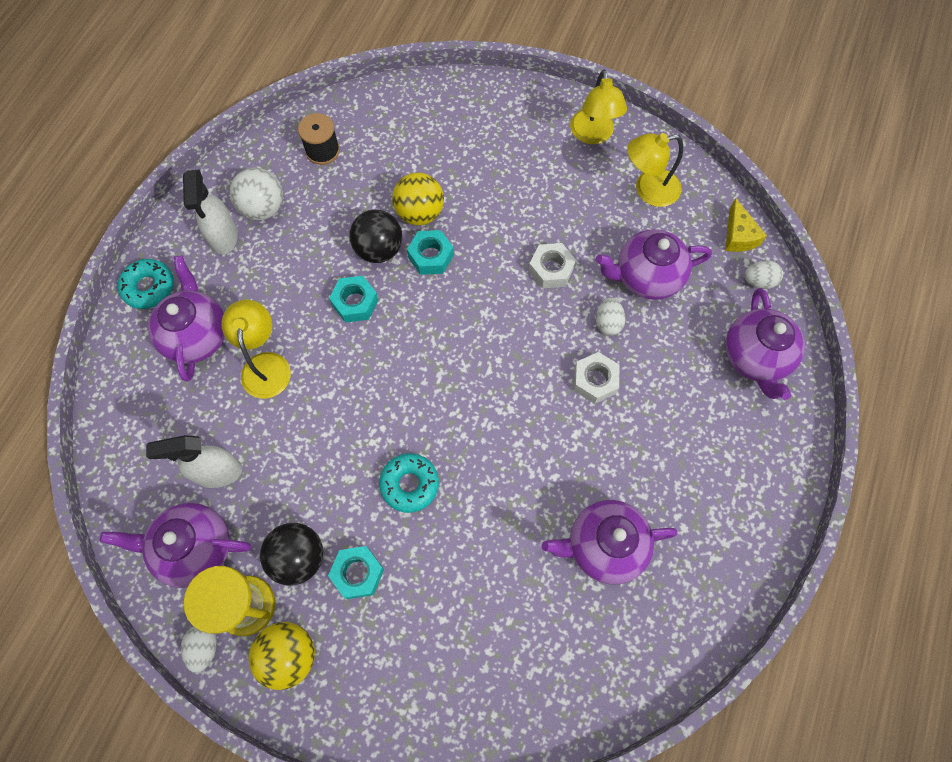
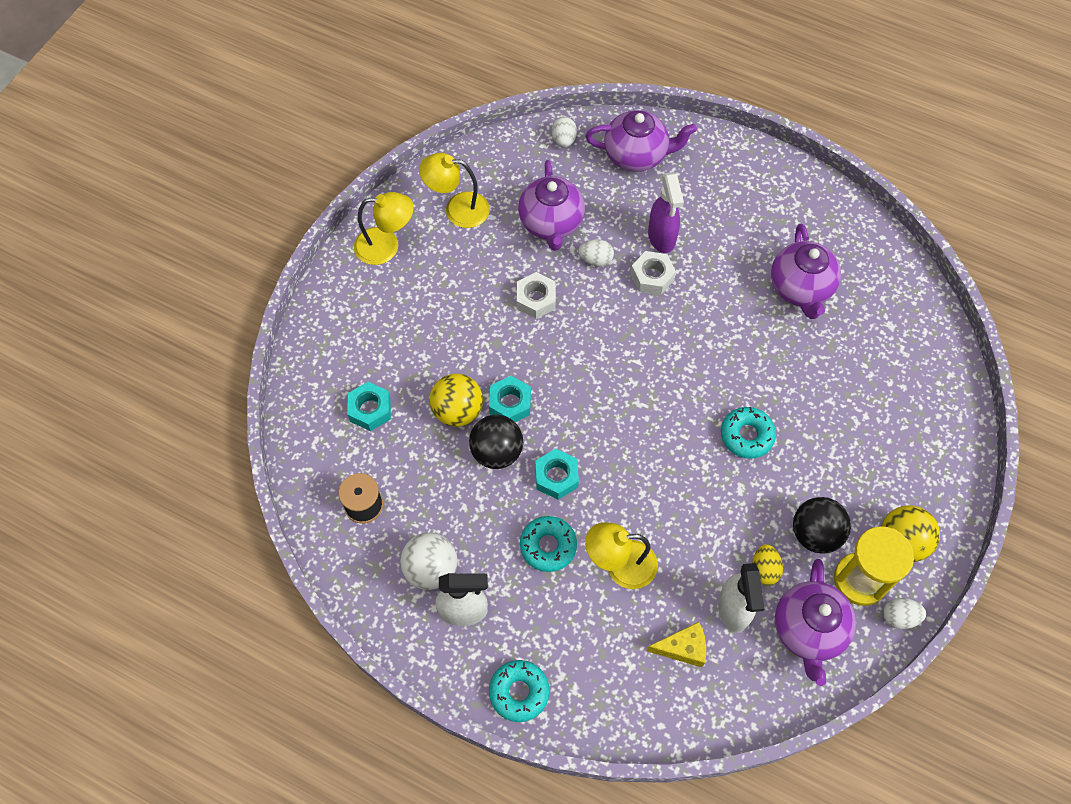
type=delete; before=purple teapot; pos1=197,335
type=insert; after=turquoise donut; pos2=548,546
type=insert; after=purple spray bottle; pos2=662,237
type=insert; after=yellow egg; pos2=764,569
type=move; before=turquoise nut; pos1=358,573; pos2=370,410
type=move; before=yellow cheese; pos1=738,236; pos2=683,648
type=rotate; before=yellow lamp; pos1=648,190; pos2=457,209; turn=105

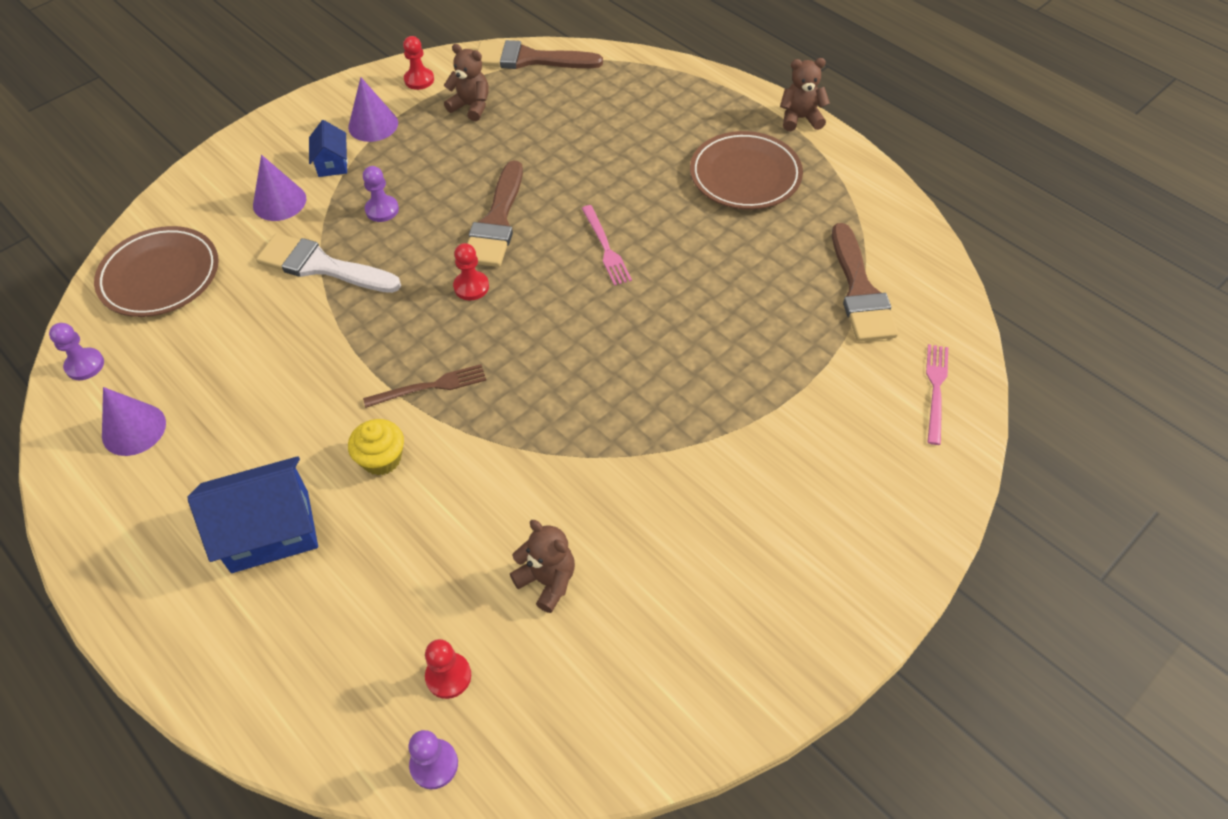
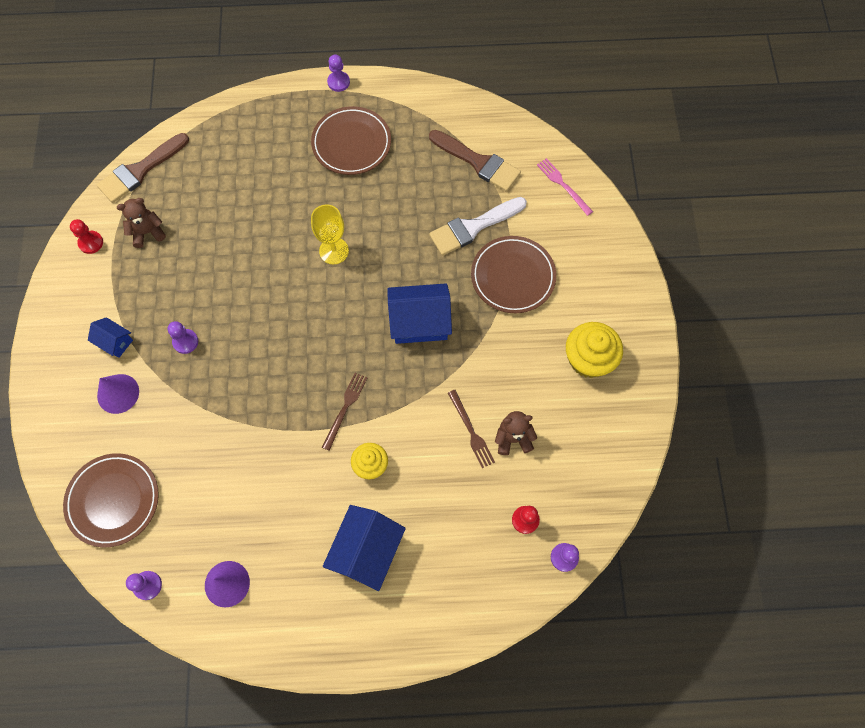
type=delete; before=purple cone; pos1=373,125
type=delete; before=red pawn; pos1=471,287
type=delete; before=brown brush; pos1=496,222
type=insert; after=blue house; pos2=419,322
type=insert; after=brown fork; pos2=471,431
type=insert; after=brown plate; pos2=513,276
type=insert; after=yellow cupcake; pos2=588,359
type=move; before=white brush; pos1=321,266; pos2=473,227
type=replace; before=pink fork; after=yellow goblet; pos1=606,248; pos2=334,251
type=replace; before=brown teddy bear; after=purple pawn; pos1=800,118; pos2=338,82

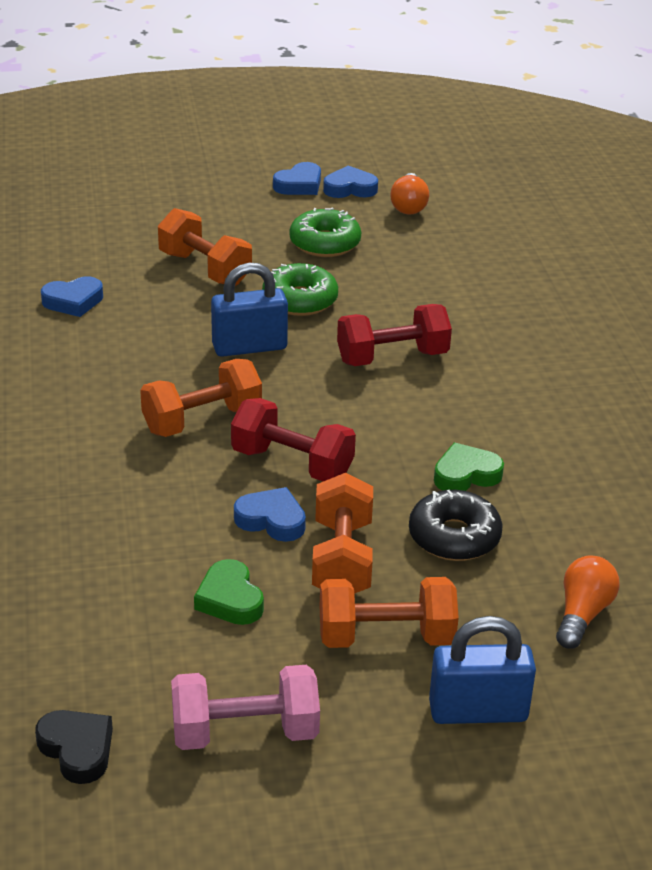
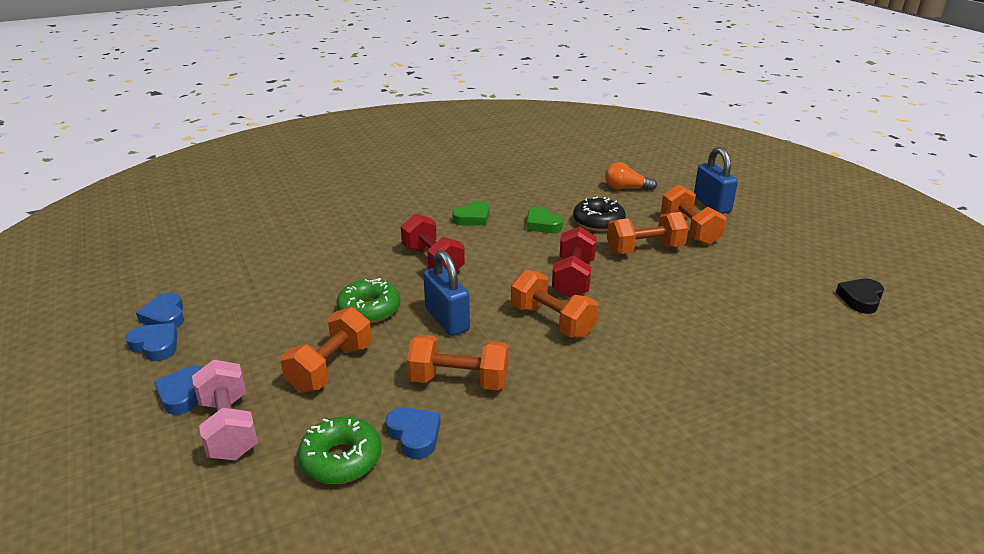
type=delete; before=orange light bulb; pos1=409,205
type=insert; after=orange dumbbell; pos2=459,381
type=move; before=pink dumbbell; pos1=245,732; pos2=229,428
type=move; before=green heart; pos1=230,599; pos2=473,218
type=move; before=blue heart; pos1=271,520; pos2=183,393
type=move; before=green donut; pos1=325,243; pos2=341,459

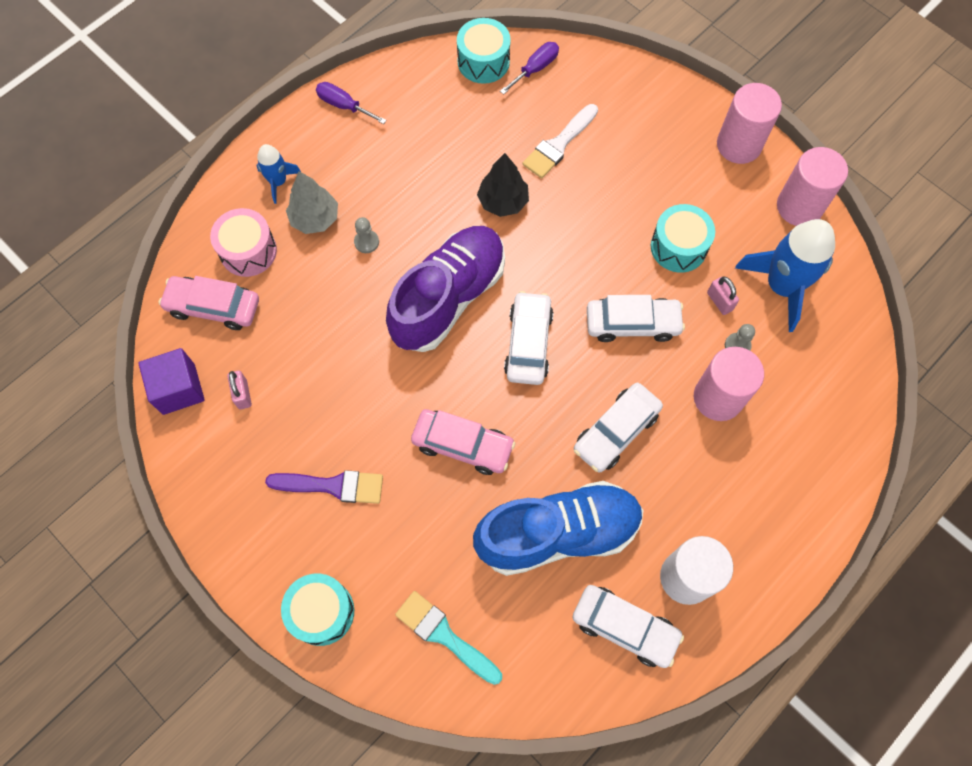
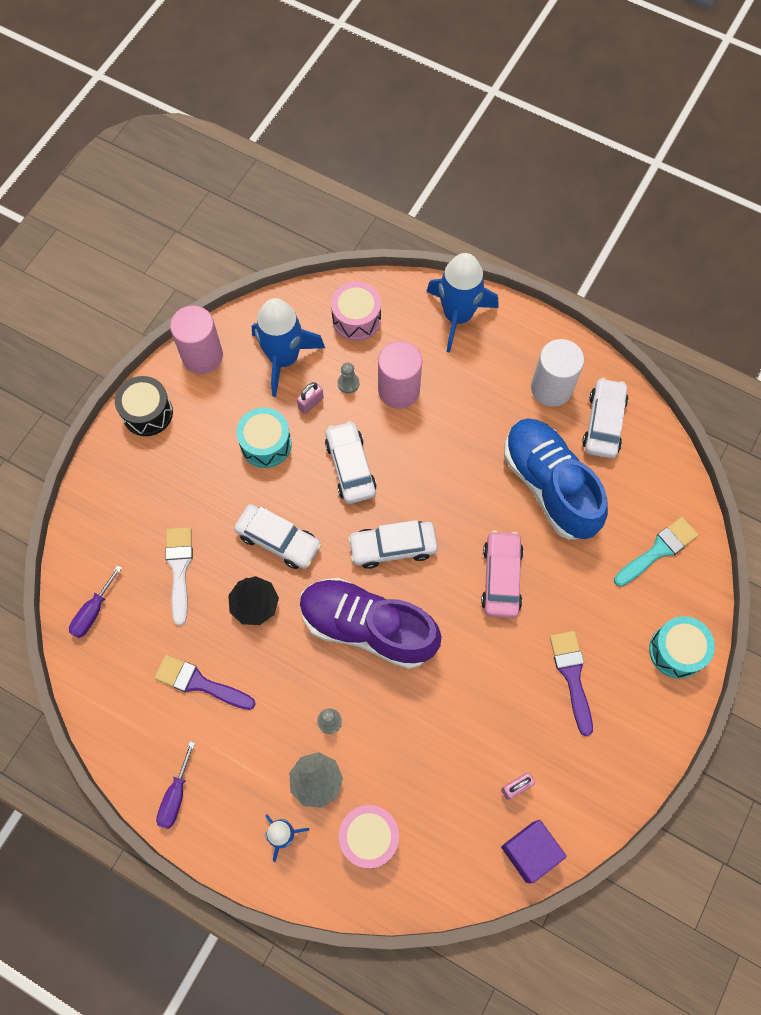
type=delete; before=pink car; pos1=213,307
type=delete; before=turquoise drum; pos1=483,61
type=insert; after=purple brush; pos2=200,683
type=insert; after=pink drum; pos2=356,319
type=insert; after=blue rocket; pos2=457,316
type=move; before=white car; pos1=616,431; pos2=278,540
type=replace; before=pink cylinder; after=black drum; pos1=739,145; pos2=147,413
type=rotate; before=turquoise brush; pos1=444,635; pos2=658,550; turn=-150
type=rotate; before=purple screwdriver; pos1=535,69; pos2=93,612; turn=-90
type=rotate; before=white brush; pos1=559,144; pos2=179,569; turn=-120

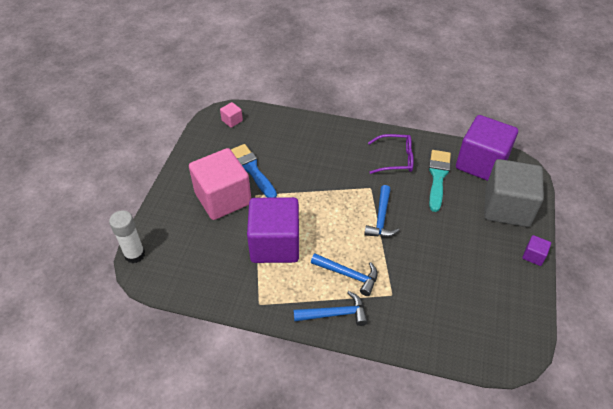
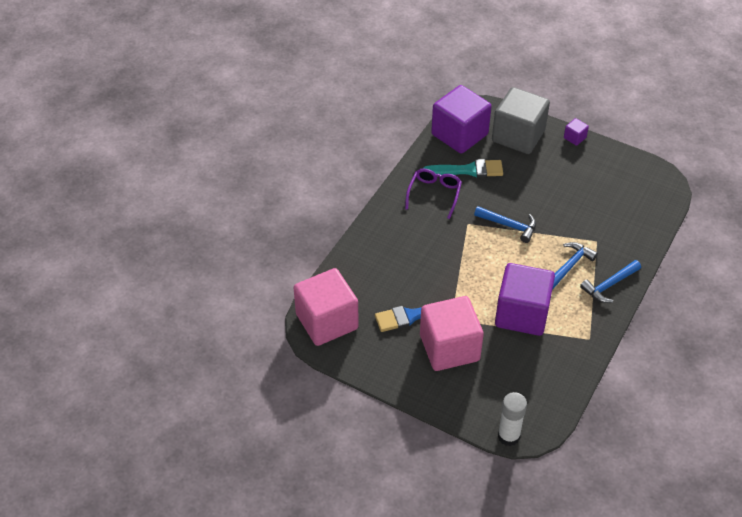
type=rotate; before=blue hammer; pos1=334,314; pos2=609,285; turn=-135
type=rotate; before=turquoise brush; pos1=438,177; pos2=468,170; turn=150
type=resize; before=pink cube; pos1=232,120; pos2=327,321; scale=2.49

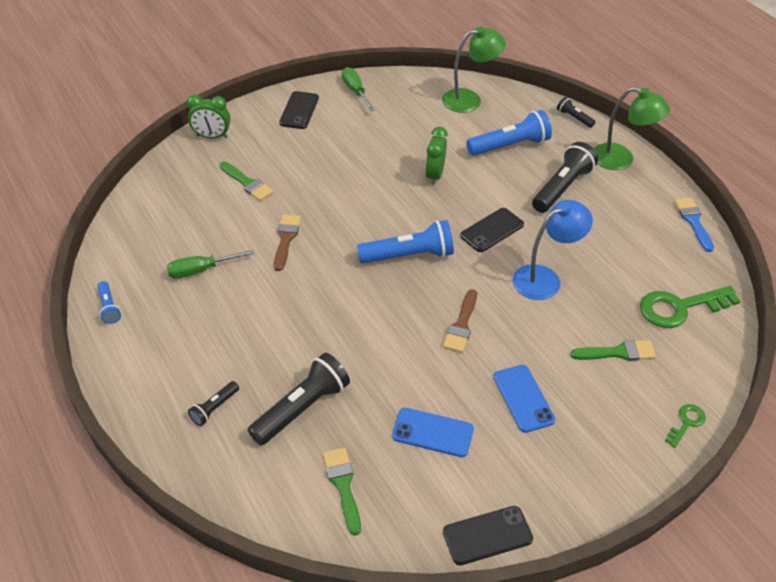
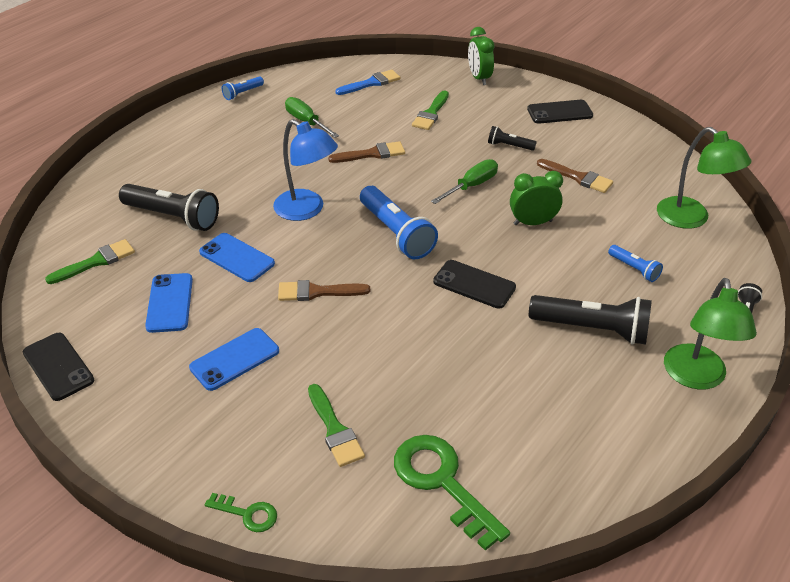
type=insert; after=blue phone; pos2=237,258
type=insert; after=brown brush; pos2=578,177
type=move; before=black flashlight; pos1=214,408; pos2=509,146
type=move; before=green screwdriver; pos1=355,91; pos2=471,186
type=move; before=blue lamp; pos1=545,278; pos2=307,210
type=move; before=blue brush; pos1=693,221; pos2=371,83
type=resize; before=blue flashlight; pos1=510,146; pos2=634,269; scale=0.51

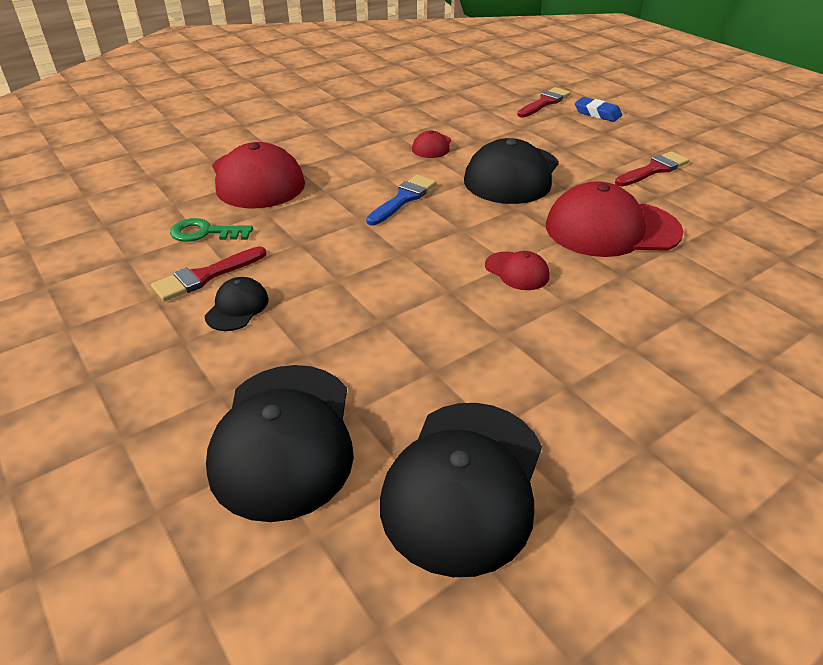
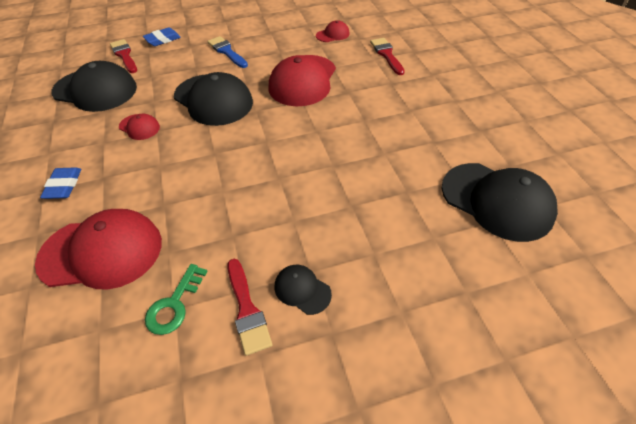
type=insert; after=blue eraser; pos2=63,186
type=move; before=black cap; pos1=284,439; pos2=95,90
type=move; before=blue brush; pos1=403,199; pos2=227,52
type=move; before=red cap; pos1=517,271; pos2=333,34
type=move; before=red brush; pos1=653,170; pos2=387,55

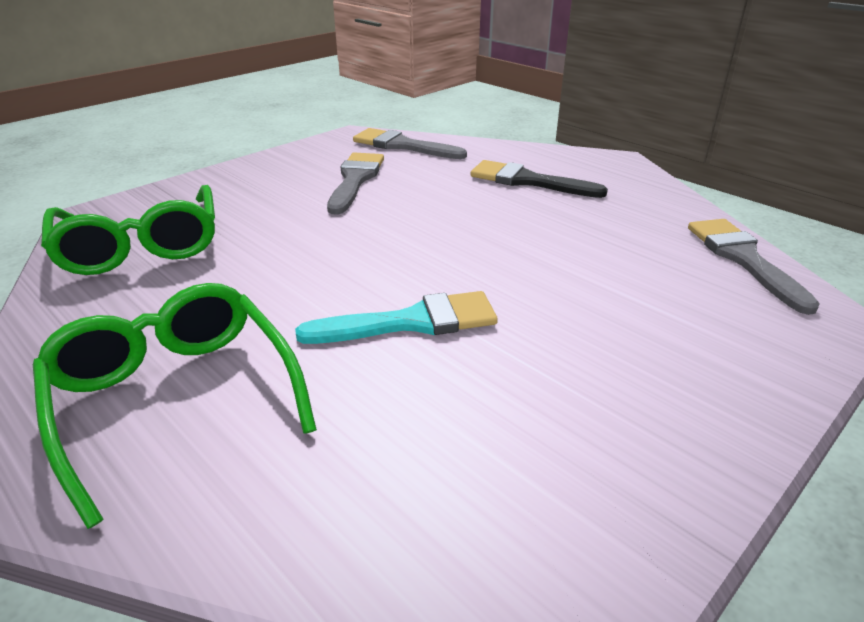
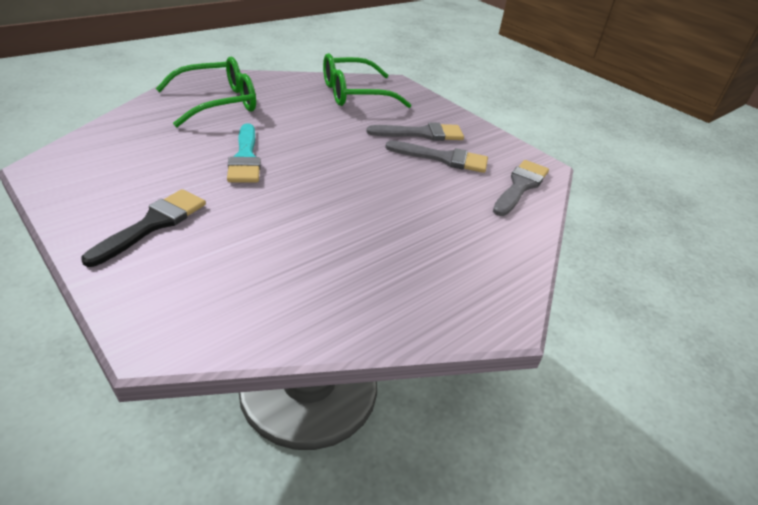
type=move; before=black brush; pos1=528,181; pos2=153,224
type=move; before=grey brush; pos1=743,259; pos2=421,134

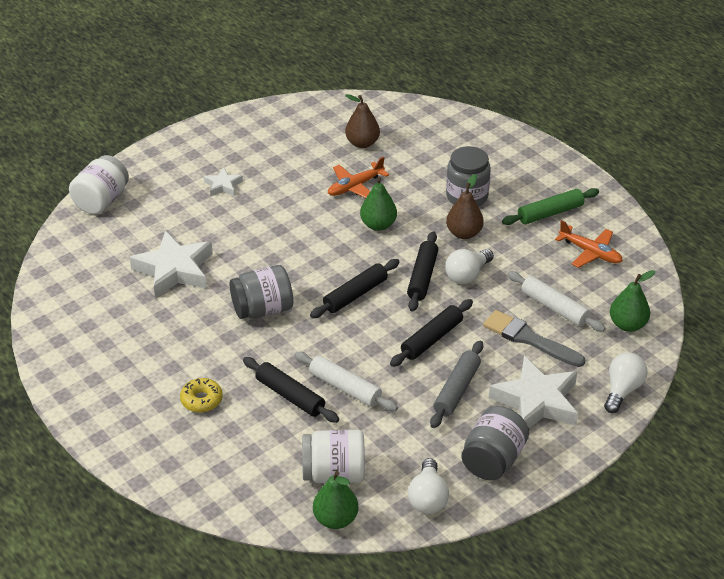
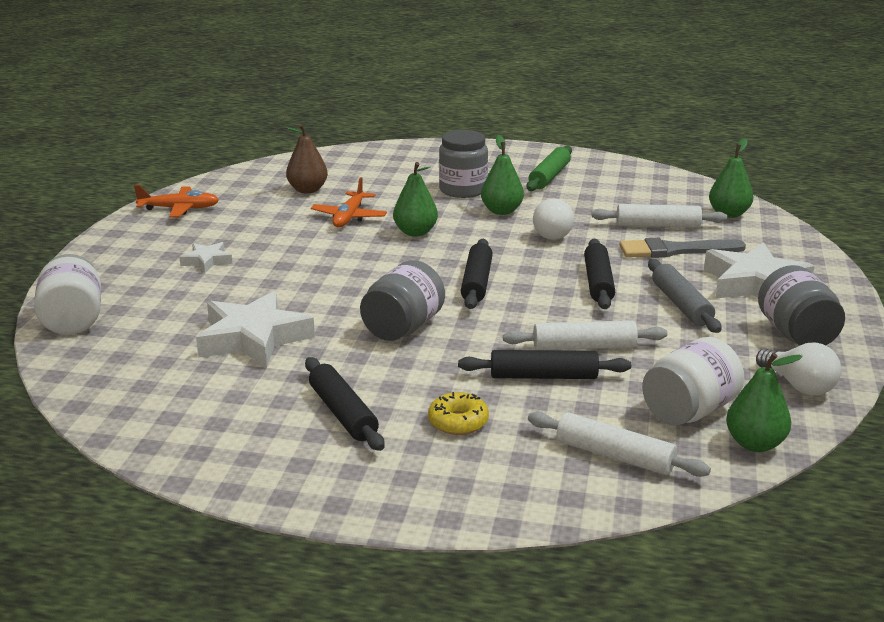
type=delete; before=white light bulb; pos1=622,390
type=insert; after=white rolling pin; pos2=614,455
type=move; before=black rolling pin; pos1=422,277; pos2=343,413
type=move; before=orange plane; pos1=590,252; pos2=179,209
type=recolor; before=brown pear; after=green pear; pos1=464,233; pos2=501,211

